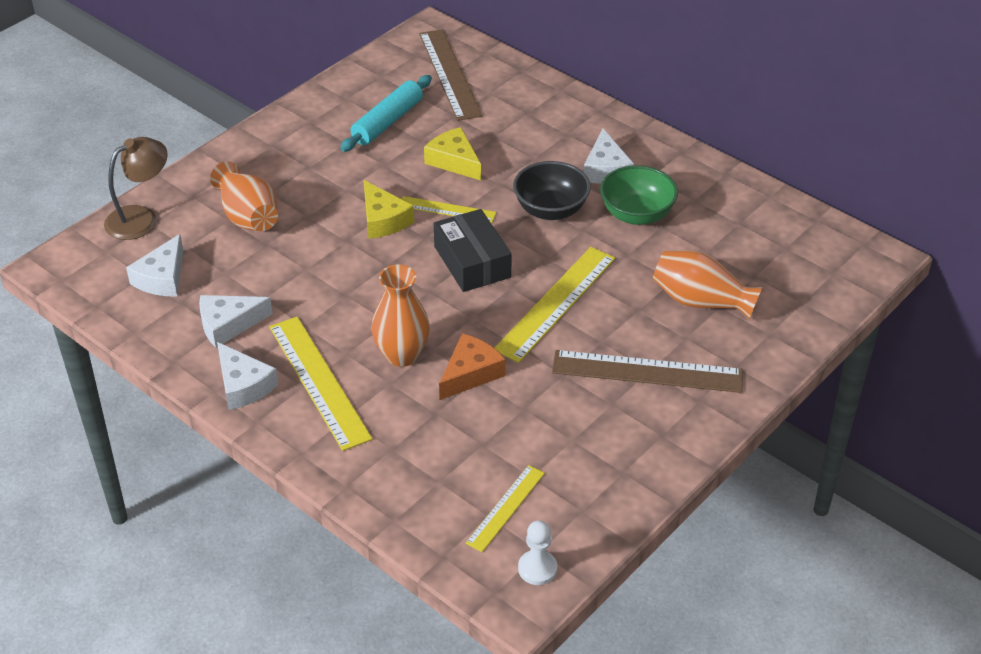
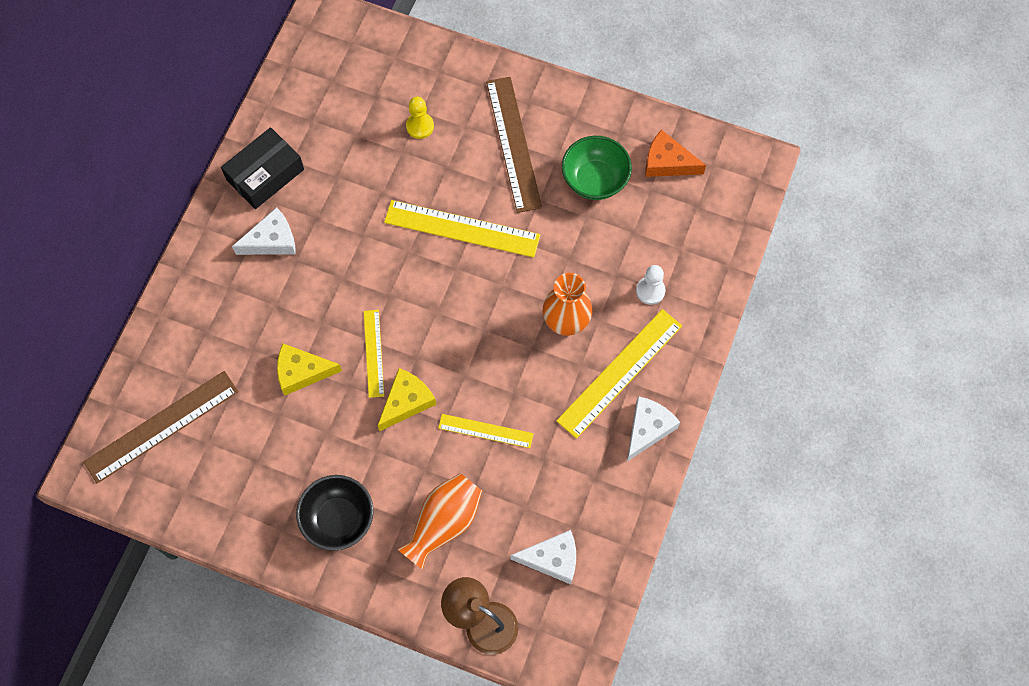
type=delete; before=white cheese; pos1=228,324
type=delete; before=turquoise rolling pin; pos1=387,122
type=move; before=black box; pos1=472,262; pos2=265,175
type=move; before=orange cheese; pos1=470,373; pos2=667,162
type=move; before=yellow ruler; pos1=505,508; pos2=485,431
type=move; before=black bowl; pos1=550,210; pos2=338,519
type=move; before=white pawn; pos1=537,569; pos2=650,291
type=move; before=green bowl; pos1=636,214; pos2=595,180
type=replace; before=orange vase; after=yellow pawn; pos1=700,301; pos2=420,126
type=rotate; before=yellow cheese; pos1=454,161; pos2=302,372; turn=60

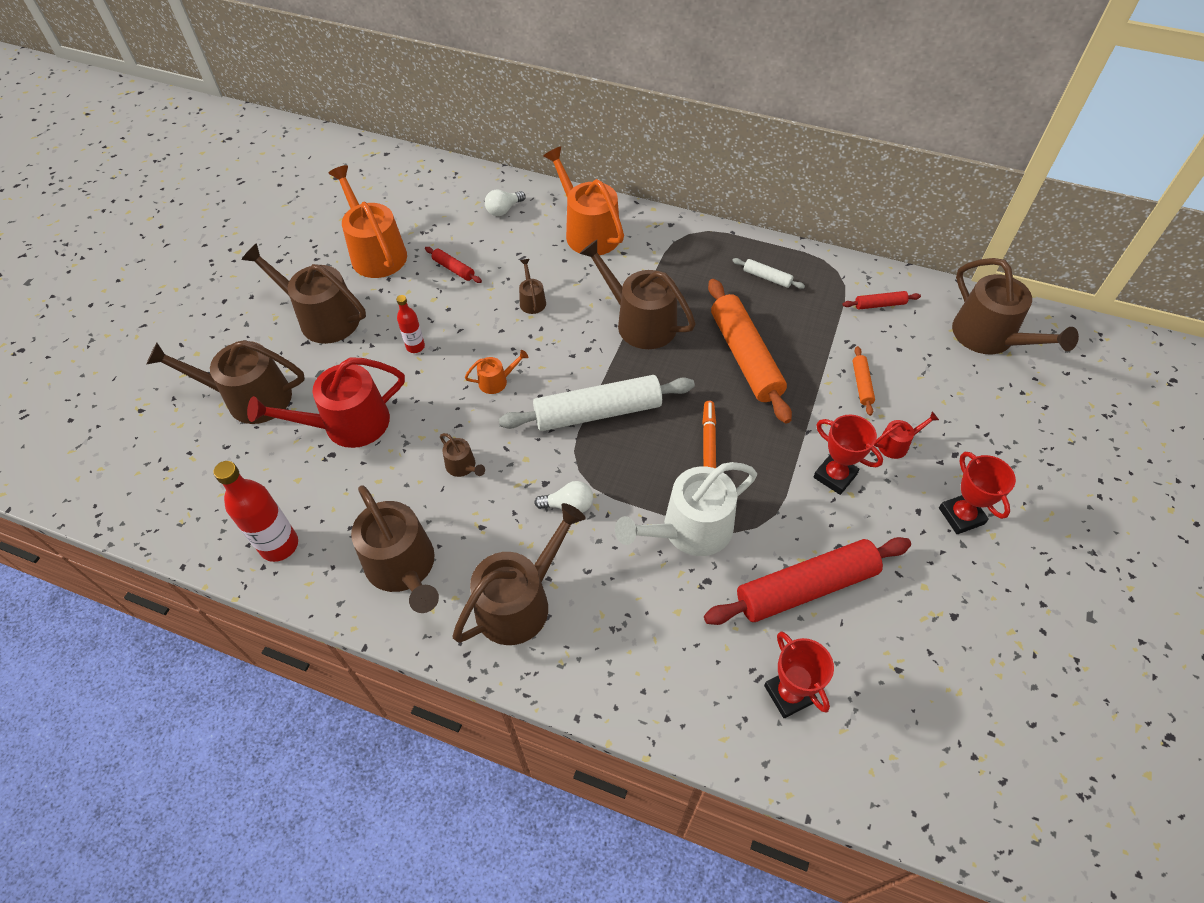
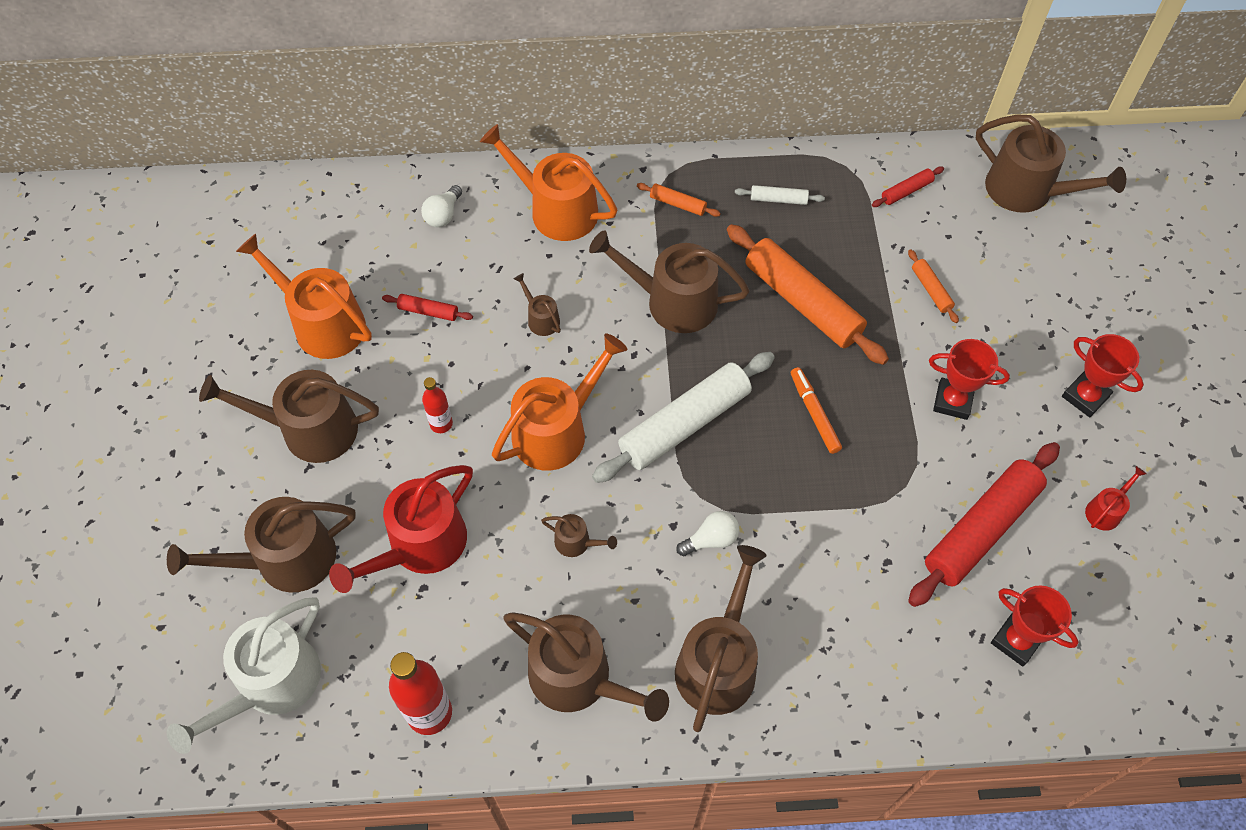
type=insert; after=orange rolling pin; pos2=678,204
type=move; before=white watering can; pos1=690,529; pos2=271,684
type=move; before=red watering can; pos1=896,444; pos2=1105,510
type=resize; before=orange watering can; pos1=496,381; pos2=556,430; scale=2.18

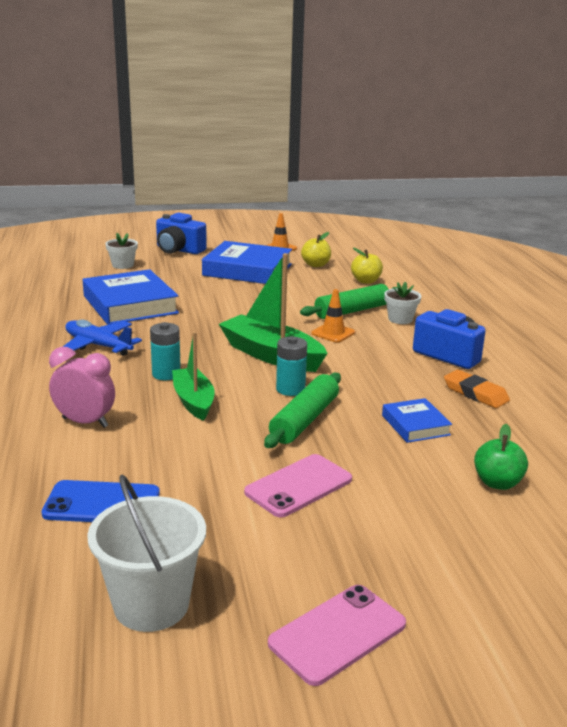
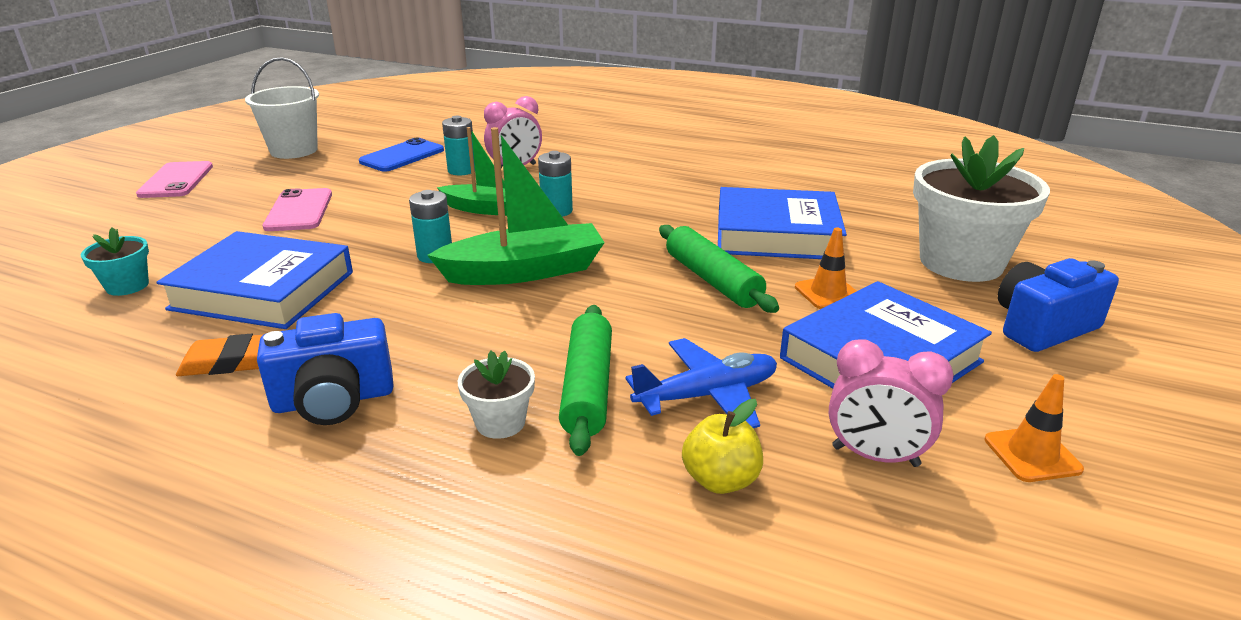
type=insert; after=turquoise battery; pos2=462,170
type=move; before=blue plane; pos1=98,346; pos2=707,395
type=move; before=green rolling pin; pos1=304,420; pos2=712,280
type=move; before=orange traffic cone; pos1=333,333; pos2=828,293
type=replace; before=yellow apple; after=pink clock; pos1=316,265; pos2=875,456
type=replace; before=green apple; after=turquoise flower pot; pos1=497,483; pos2=127,286
type=resize; before=white flower pot; pos1=123,265; pos2=961,262; scale=2.2
type=resize; before=blue book; pos1=415,425; pos2=263,290; scale=1.97

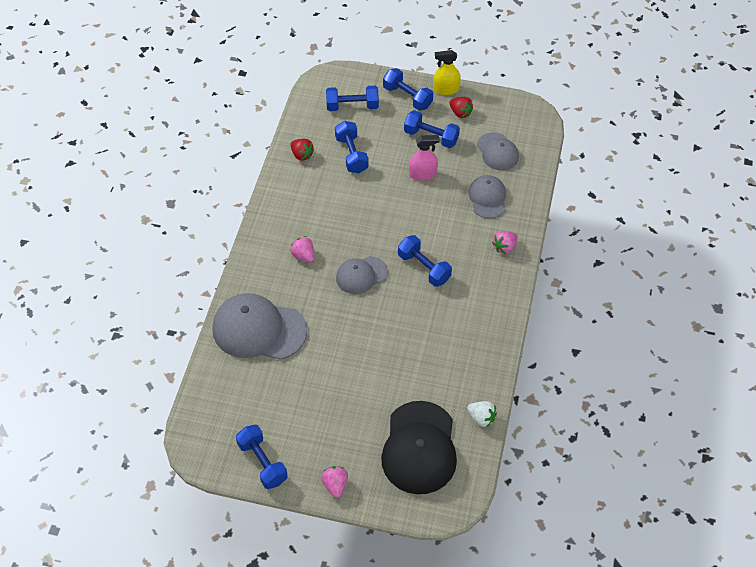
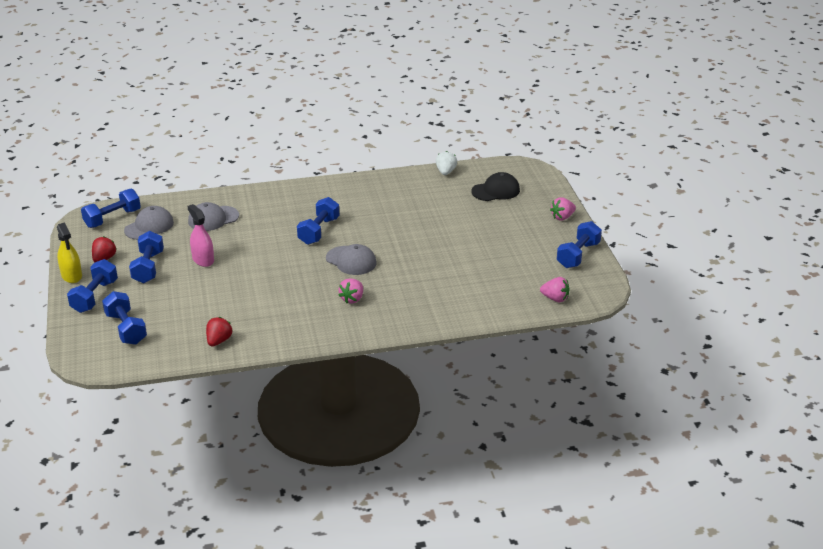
type=delete; before=grey cap; pos1=259,329
type=move; before=blue dumbbell; pos1=351,154; pos2=112,218
type=move; before=pink strawberry; pos1=504,247; pos2=555,298
type=resize; before=black cap; pos1=419,448; pos2=496,191; scale=0.58

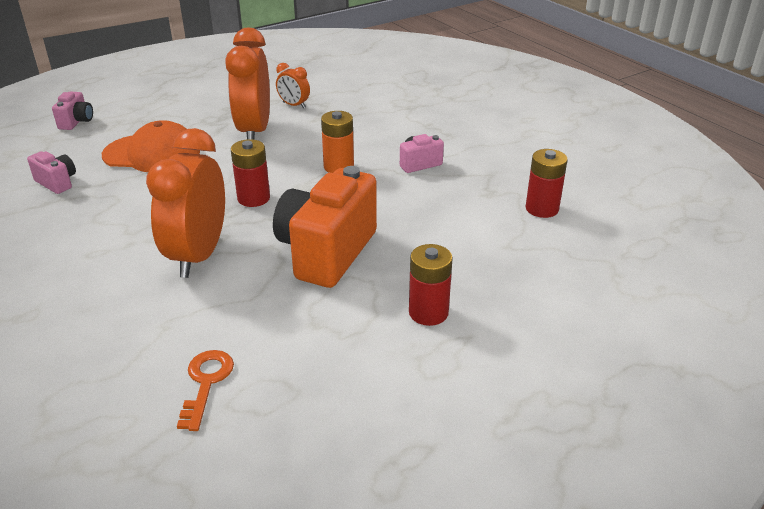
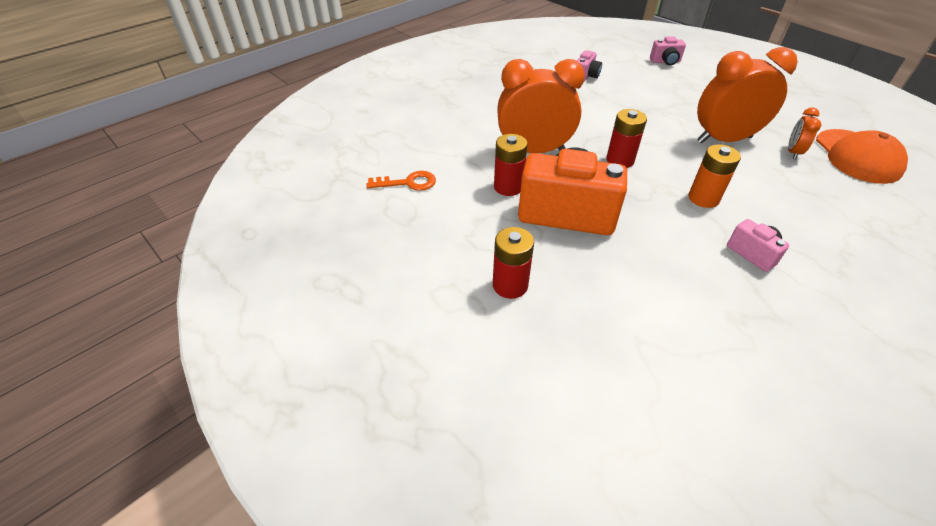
type=move; before=orange cap; pos1=152,154; pos2=857,156
type=move; before=red battery; pos1=542,209; pos2=508,187

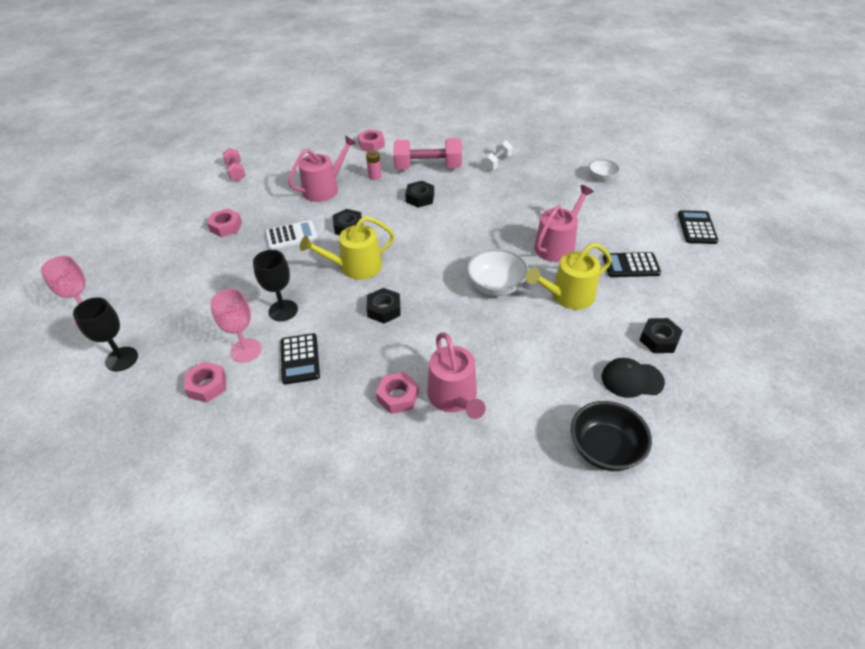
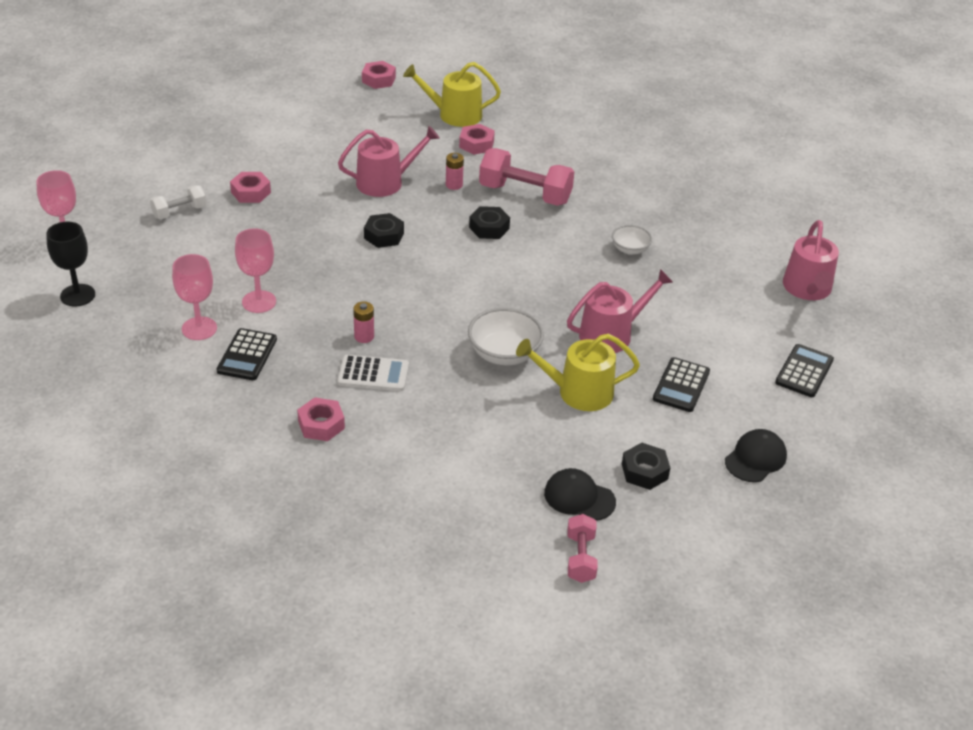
type=delete; before=black bowl; pos1=605,449
type=insert; after=black cap; pos2=755,458
type=move; before=pink nut; pos1=207,386; pos2=378,80
type=move; before=pink dumbbell; pos1=236,172; pos2=580,558
type=move; before=white calculator; pos1=291,236; pos2=373,374
type=move; before=yellow watering can; pos1=355,267; pos2=454,114
type=move; before=pink watering can; pos1=454,397; pos2=807,289
type=move; before=white dumbbell; pos1=496,163; pos2=179,212
type=move; before=white bowl; pos1=601,177; pos2=630,249
type=replace; before=black nut; after=pink battery; pos1=384,309; pos2=364,336
type=recolor; before=black goblet; after=pink goblet; pos1=283,310; pos2=259,302
type=rotate; before=black calculator; pos1=631,265; pos2=681,385; turn=-90

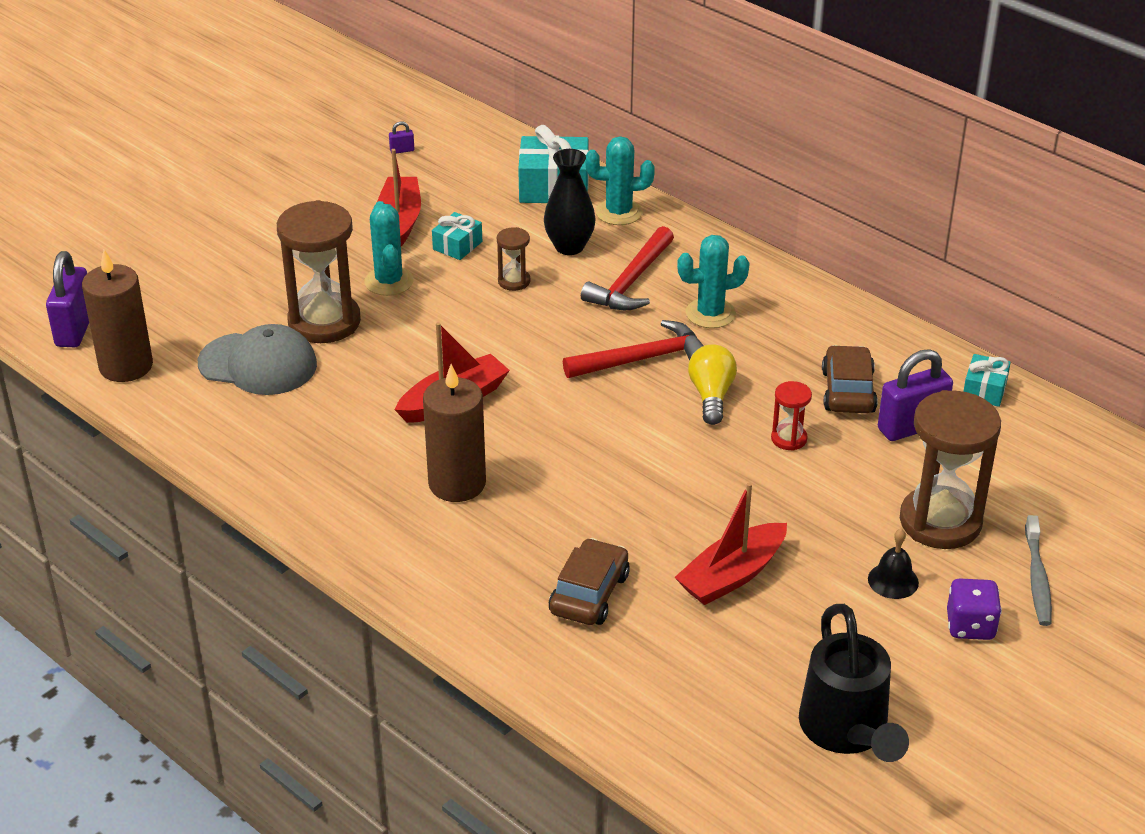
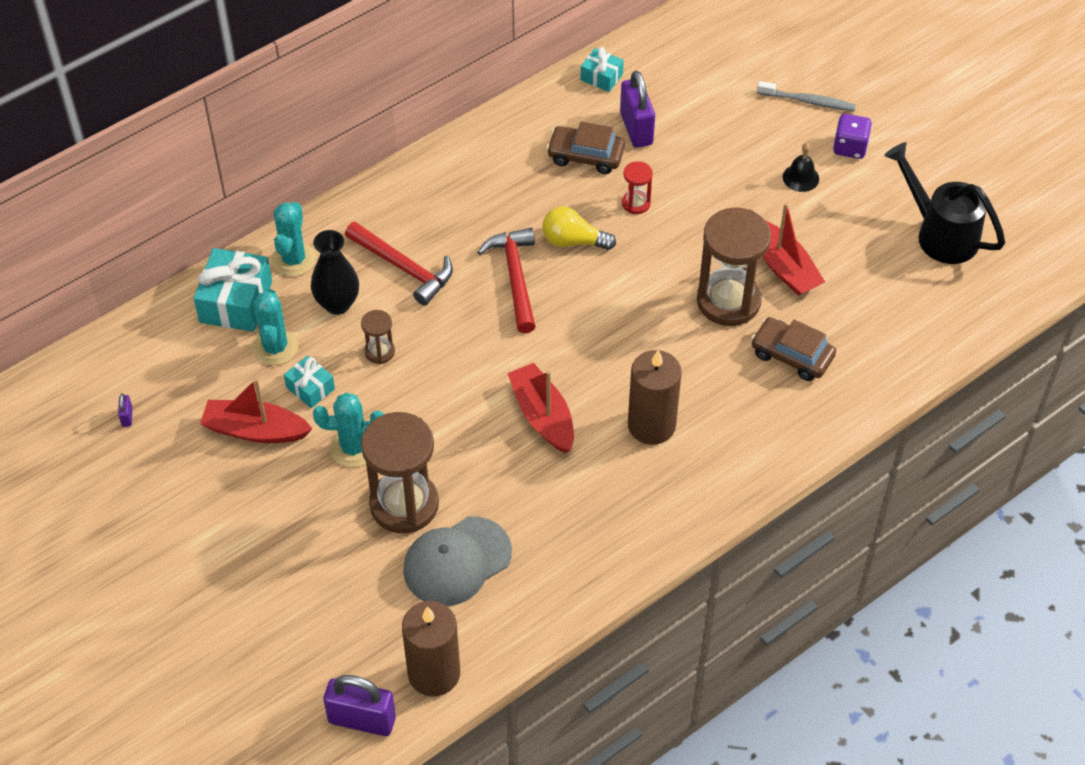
type=move; before=turquoise cactus; pos1=710,313; pos2=275,347
type=move; before=brown hourglass; pos1=940,522; pos2=728,301
type=rotate; before=grey cap; pos1=258,364; pos2=457,561; turn=-150
type=rotate; before=black watering can; pos1=847,731; pos2=940,234; turn=-135

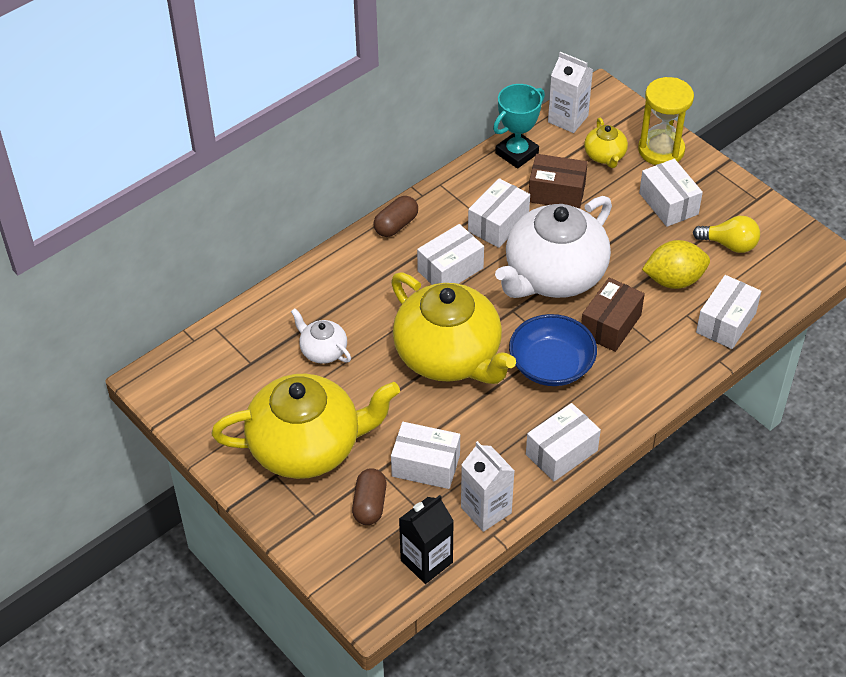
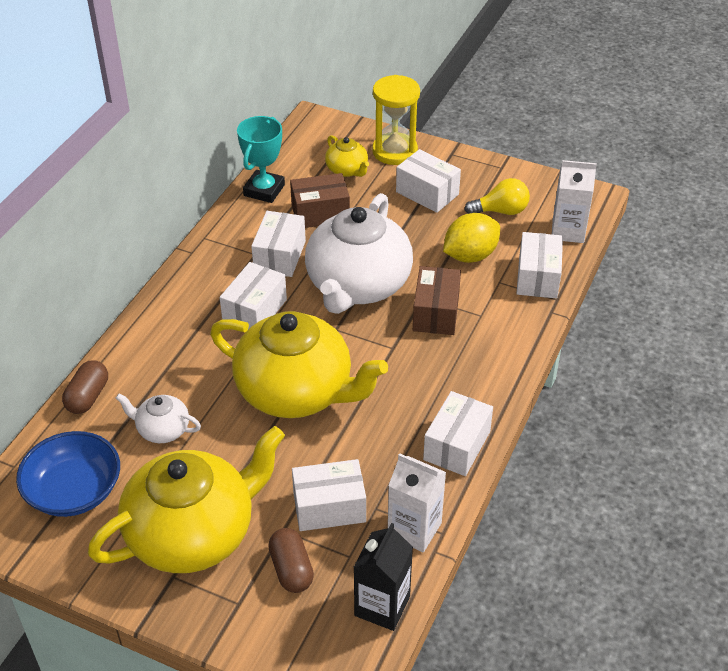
type=move; before=brown capsule; pos1=396,225; pos2=88,397
type=move; before=blue bowl; pos1=551,365; pos2=74,491
type=move; before=white carton; pos1=568,119; pos2=568,231

